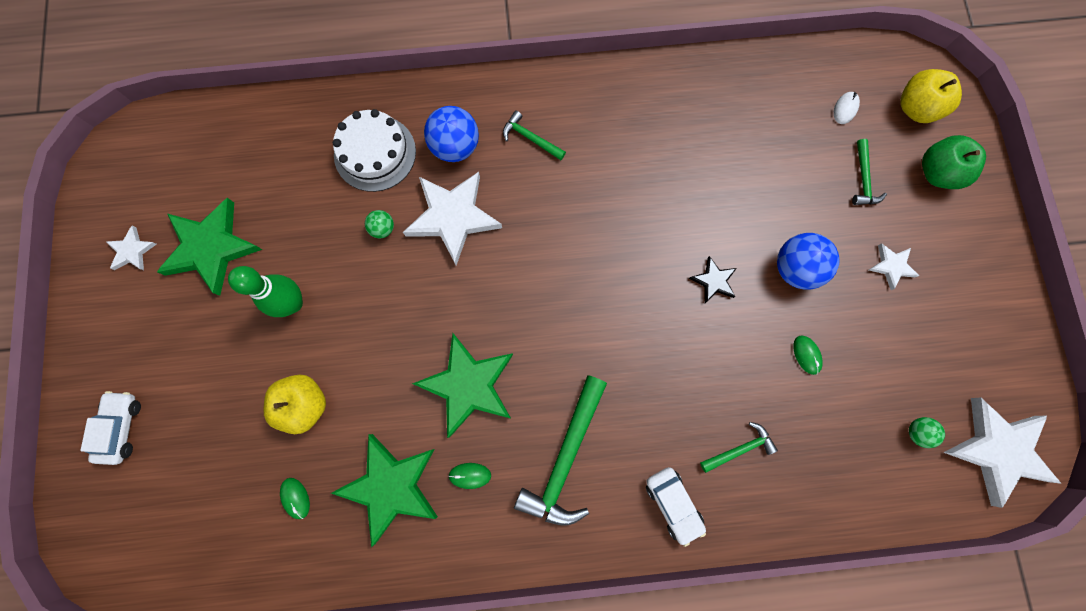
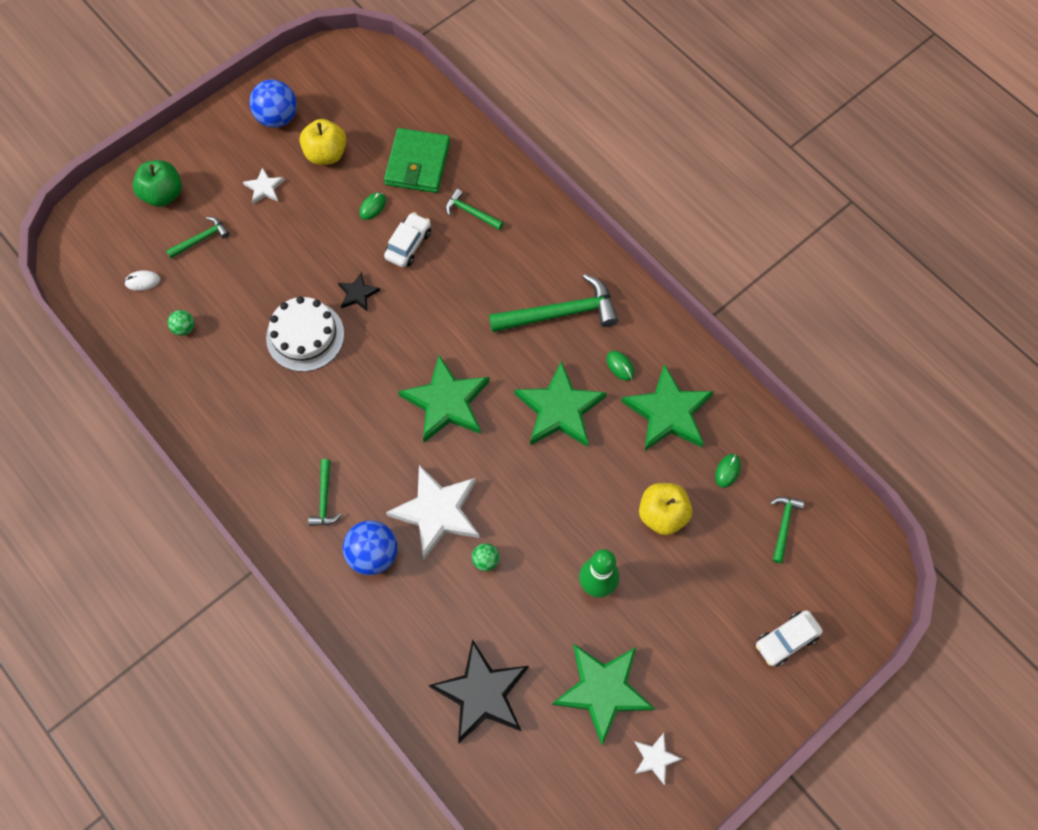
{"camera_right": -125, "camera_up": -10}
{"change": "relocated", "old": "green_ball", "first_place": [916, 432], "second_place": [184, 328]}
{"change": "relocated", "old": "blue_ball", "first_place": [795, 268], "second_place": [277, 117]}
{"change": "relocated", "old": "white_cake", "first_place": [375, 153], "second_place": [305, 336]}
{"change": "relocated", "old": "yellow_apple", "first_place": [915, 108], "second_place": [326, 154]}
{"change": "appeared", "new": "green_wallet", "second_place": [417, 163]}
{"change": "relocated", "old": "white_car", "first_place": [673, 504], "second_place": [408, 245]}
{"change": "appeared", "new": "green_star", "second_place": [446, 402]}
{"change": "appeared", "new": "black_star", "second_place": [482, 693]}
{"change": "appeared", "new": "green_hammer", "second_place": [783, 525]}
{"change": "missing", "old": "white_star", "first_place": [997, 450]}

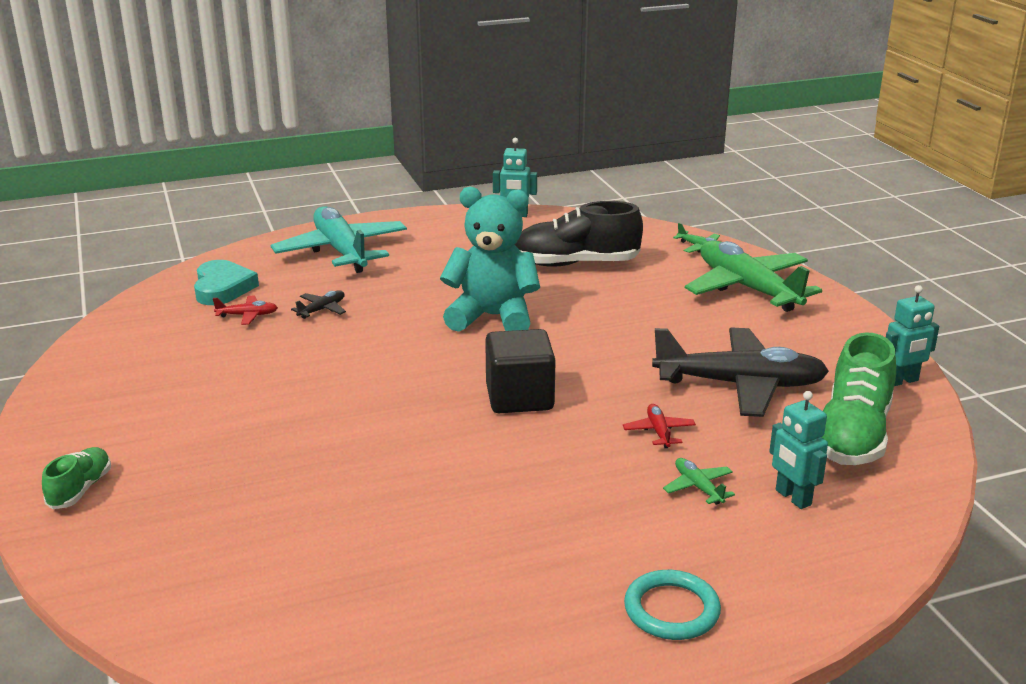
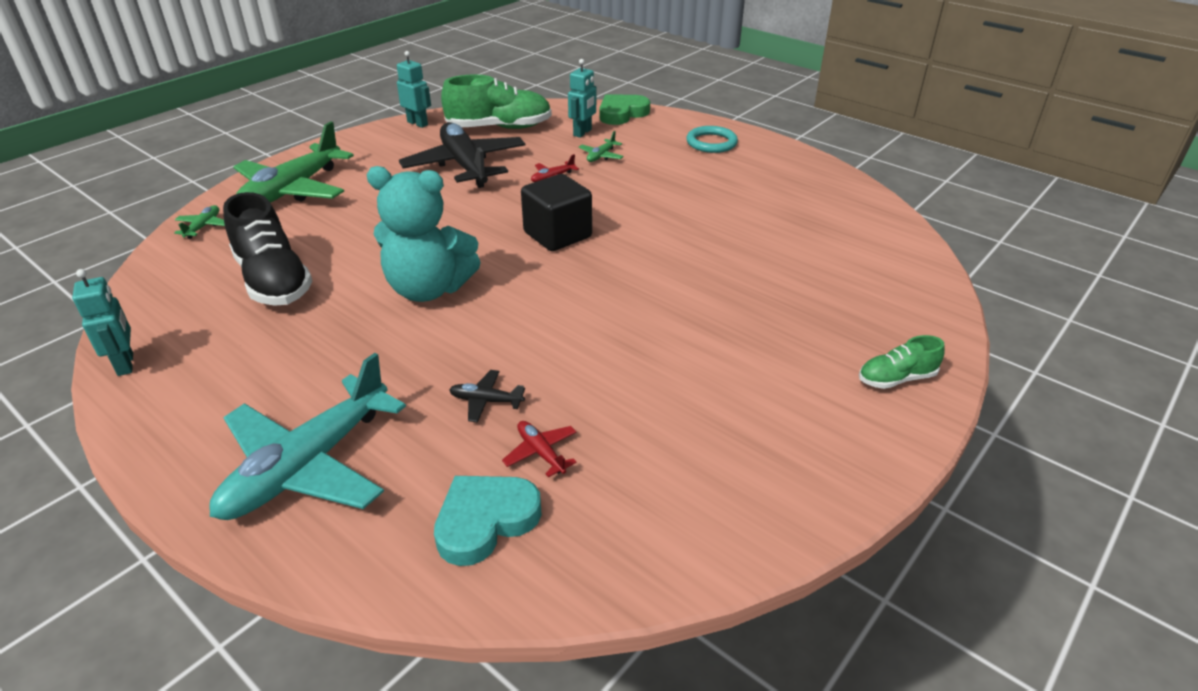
{"camera_right": -120, "camera_up": 10}
{"change": "spun", "old": "turquoise_teddy_bear", "first_place": [492, 317], "second_place": [428, 289], "degrees": -60}
{"change": "appeared", "new": "green_heart", "second_place": [622, 113]}

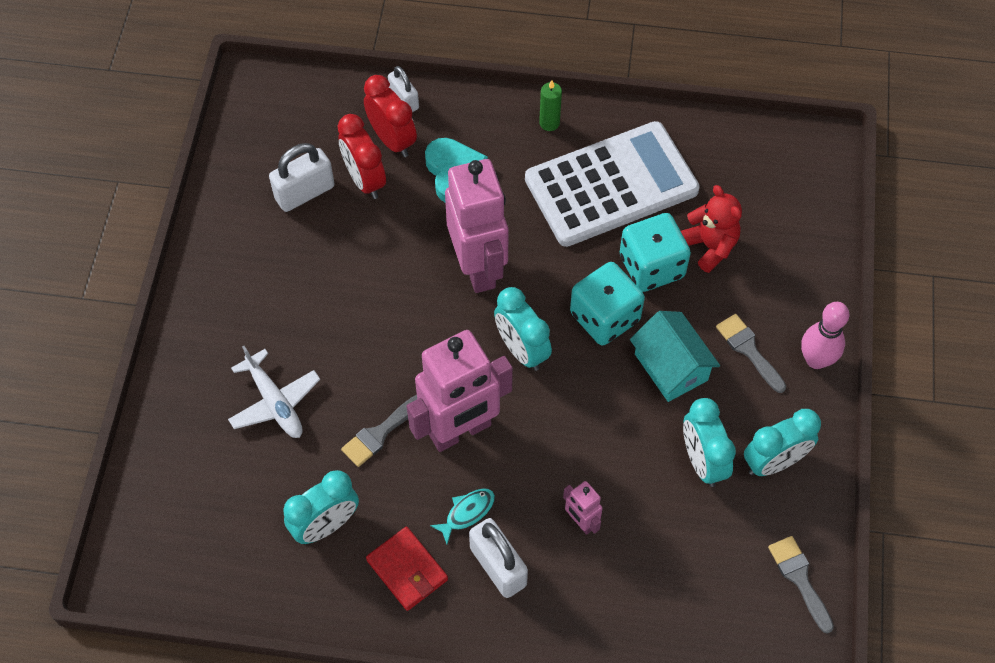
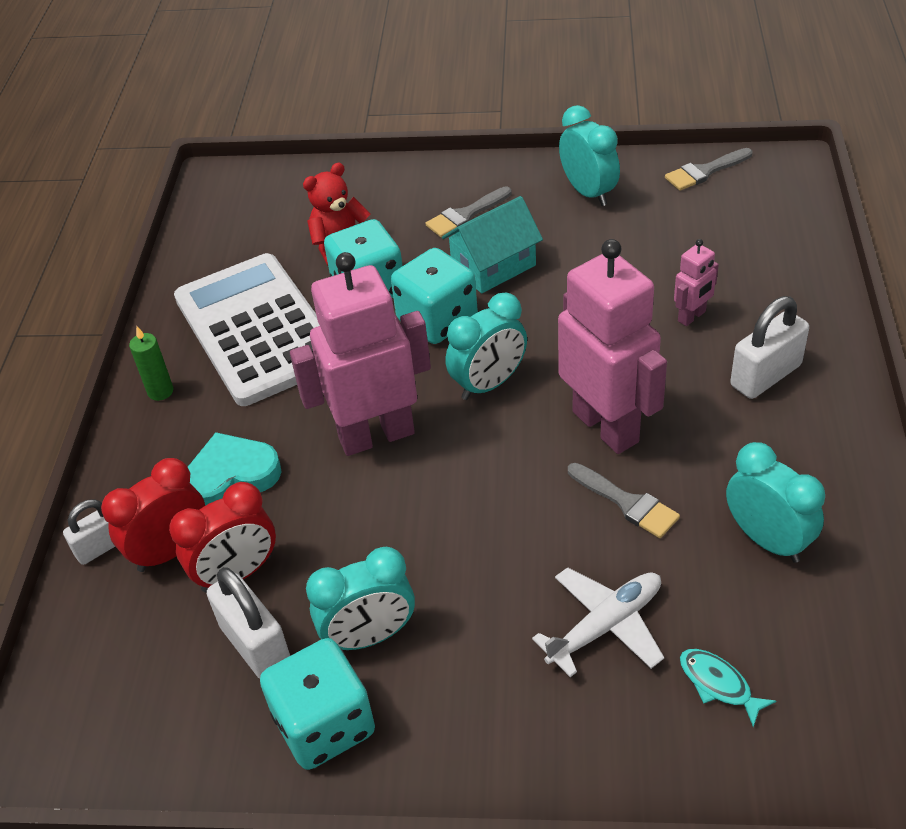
{"camera_right": -90, "camera_up": -15}
{"change": "appeared", "new": "turquoise_dice", "second_place": [324, 725]}
{"change": "relocated", "old": "turquoise_clock", "first_place": [702, 461], "second_place": [369, 636]}
{"change": "relocated", "old": "turquoise_fish", "first_place": [467, 513], "second_place": [718, 684]}
{"change": "missing", "old": "red_wallet", "first_place": [407, 570]}
{"change": "missing", "old": "pink_bowling_pin", "first_place": [816, 360]}

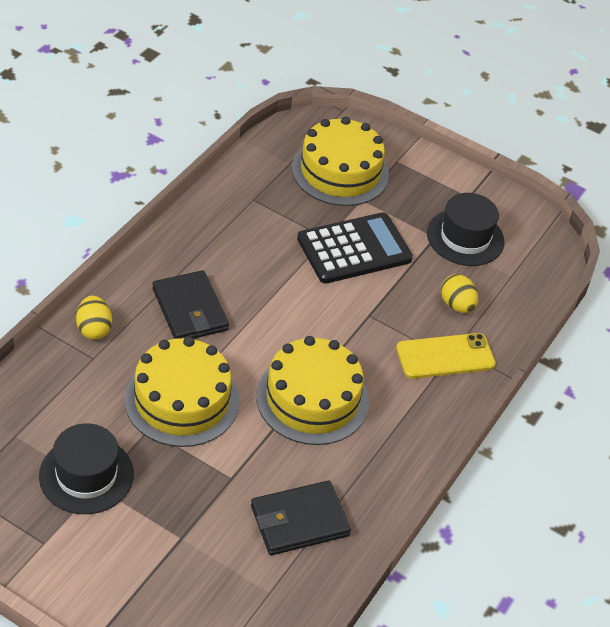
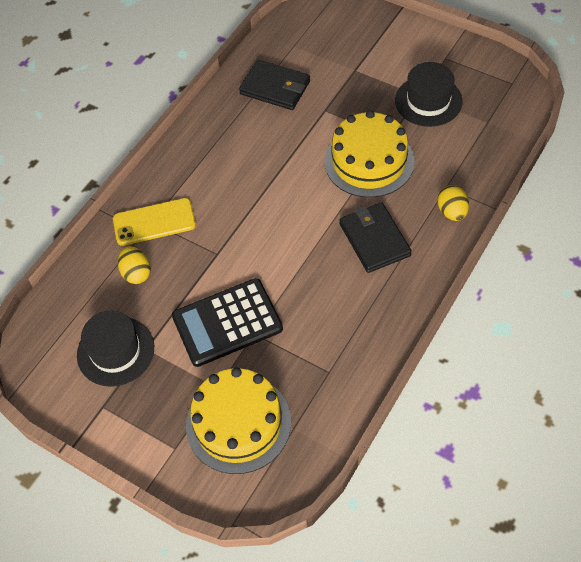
{"camera_right": -170, "camera_up": 10}
{"change": "spun", "old": "black_wallet", "first_place": [299, 521], "second_place": [275, 88], "degrees": 45}
{"change": "missing", "old": "yellow_cake", "first_place": [312, 399]}

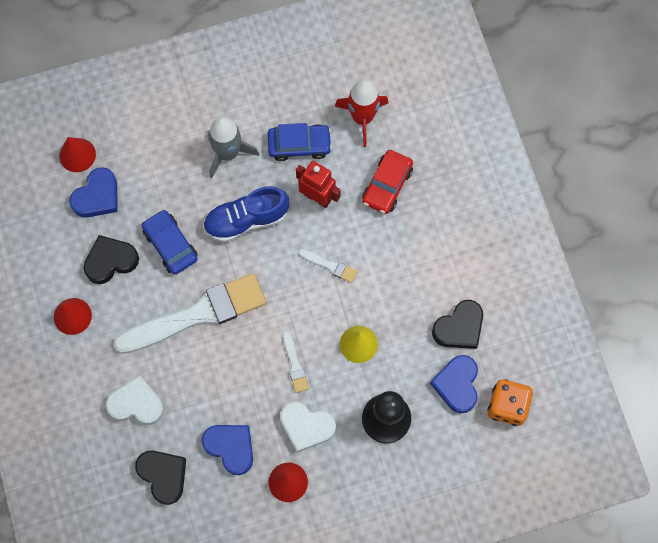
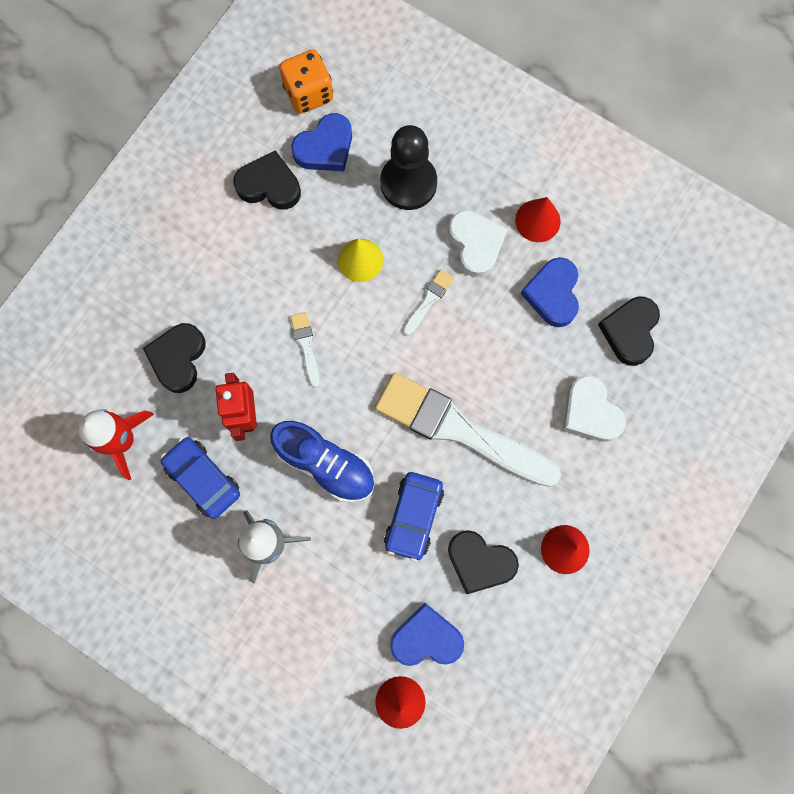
{"camera_right": -130, "camera_up": 5}
{"change": "exchanged", "old": "red_car", "new": "black_heart", "first_place": [387, 185], "second_place": [178, 358]}

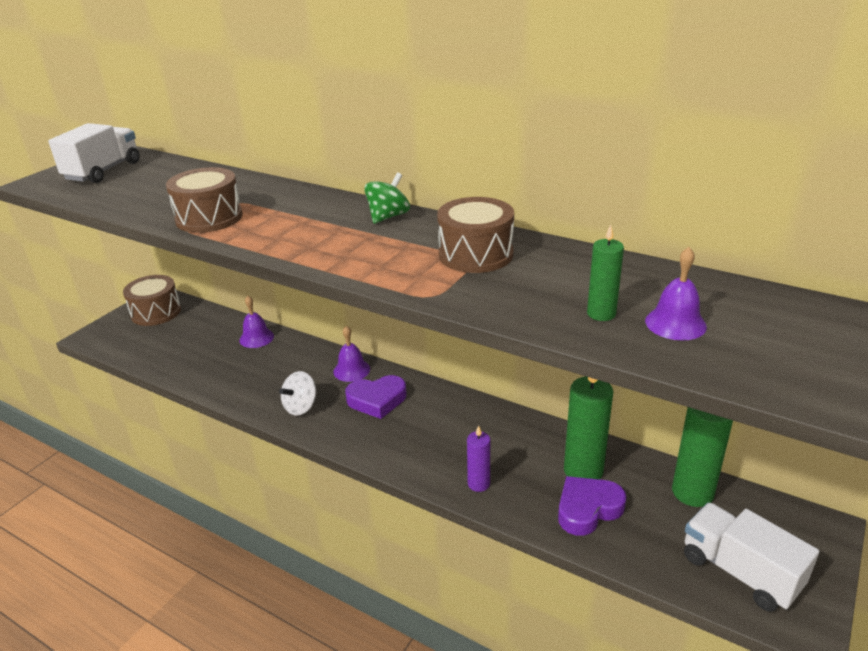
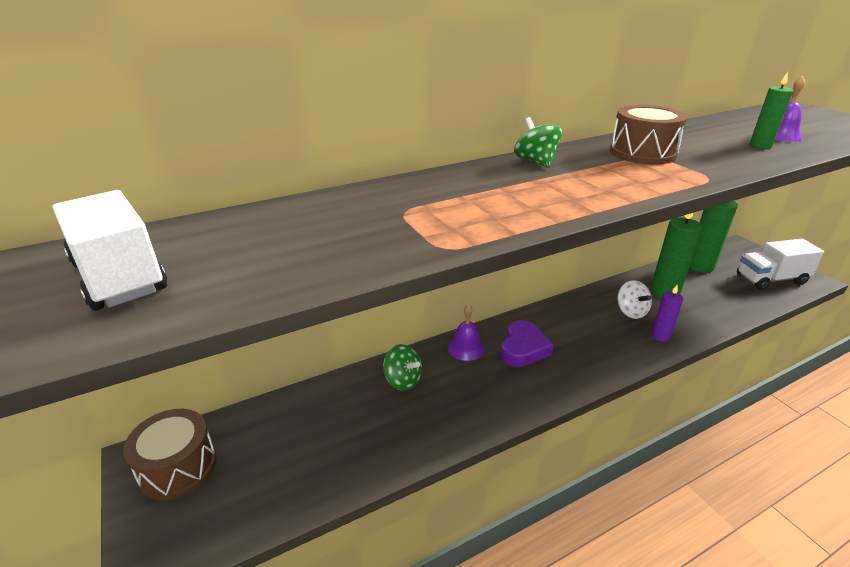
{"camera_right": -60, "camera_up": 0}
{"change": "appeared", "new": "green_spinning_top", "second_place": [403, 380]}
{"change": "relocated", "old": "white_spinning_top", "first_place": [301, 407], "second_place": [631, 312]}
{"change": "missing", "old": "brown_drum", "first_place": [209, 218]}
{"change": "missing", "old": "purple_bell", "first_place": [256, 338]}
{"change": "missing", "old": "purple_heart", "first_place": [587, 509]}

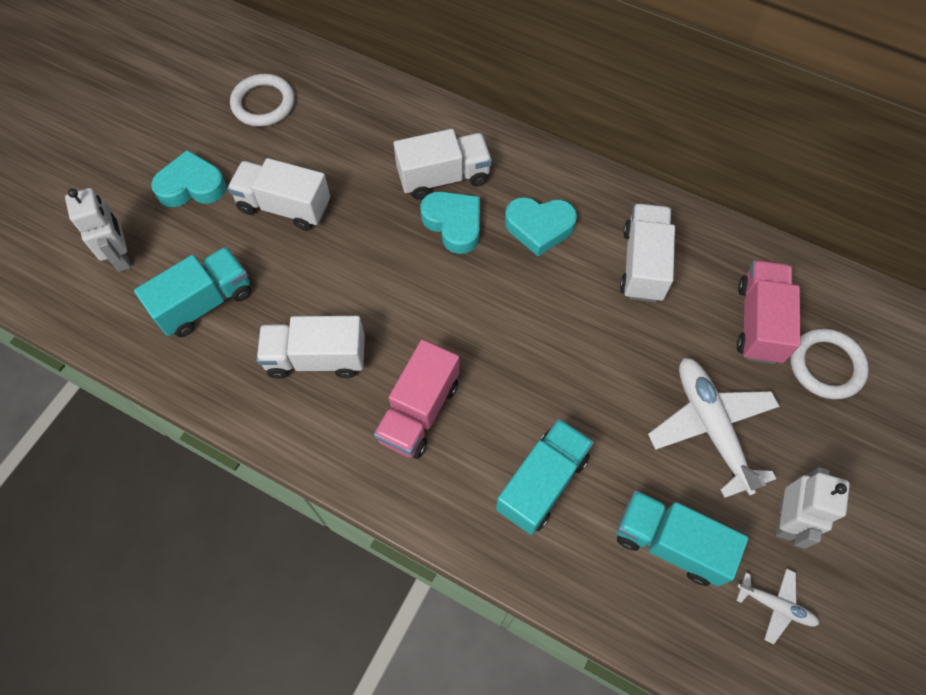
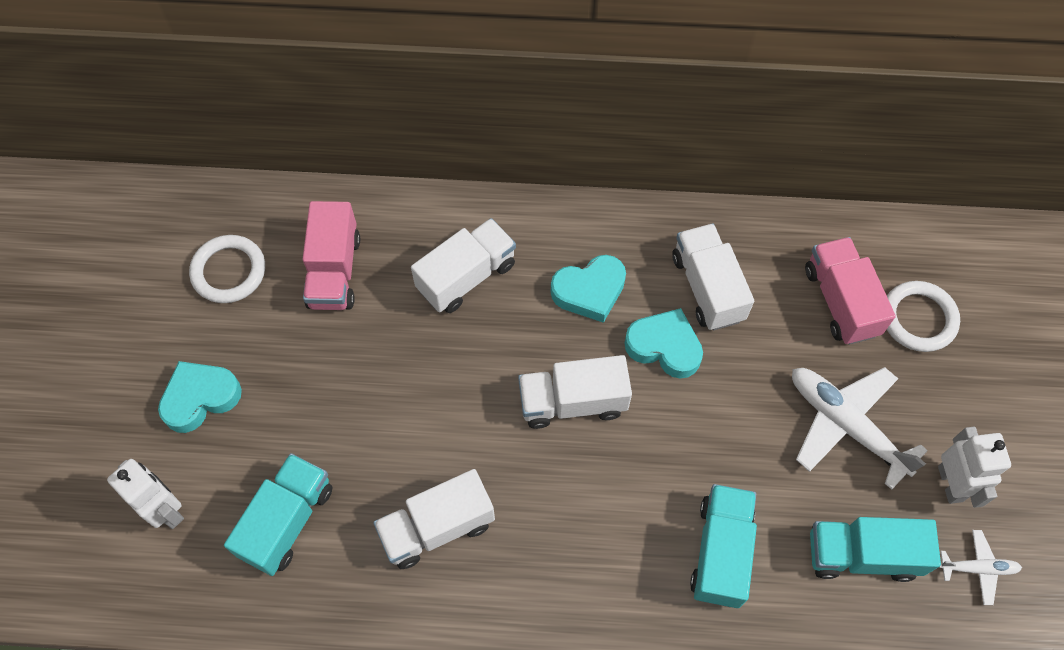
{"camera_right": -25, "camera_up": 0}
{"change": "relocated", "old": "pink_truck", "first_place": [419, 411], "second_place": [334, 271]}
{"change": "relocated", "old": "white_truck", "first_place": [284, 206], "second_place": [572, 402]}
{"change": "relocated", "old": "turquoise_heart", "first_place": [453, 224], "second_place": [664, 346]}

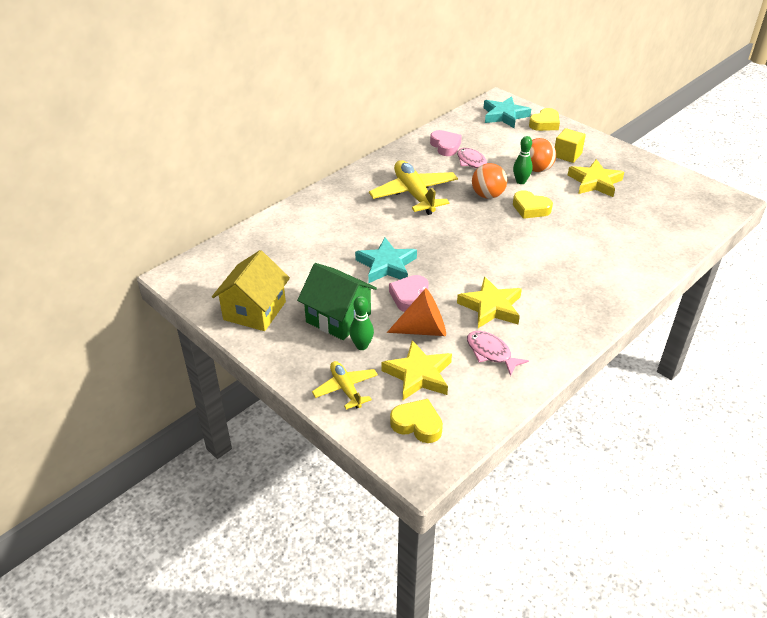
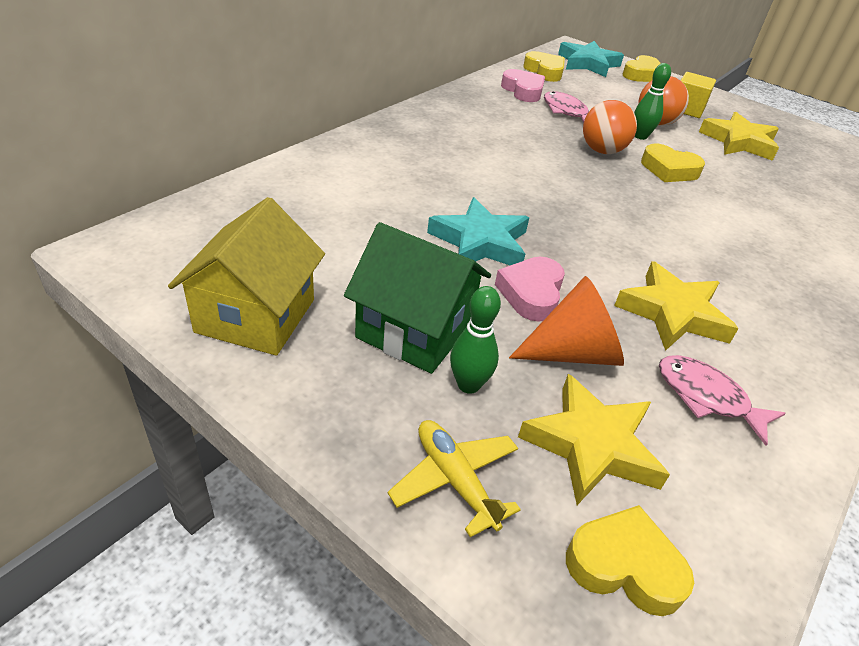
{"camera_right": -10, "camera_up": 0}
{"change": "appeared", "new": "yellow_heart", "second_place": [544, 71]}
{"change": "missing", "old": "yellow_plane", "first_place": [414, 194]}

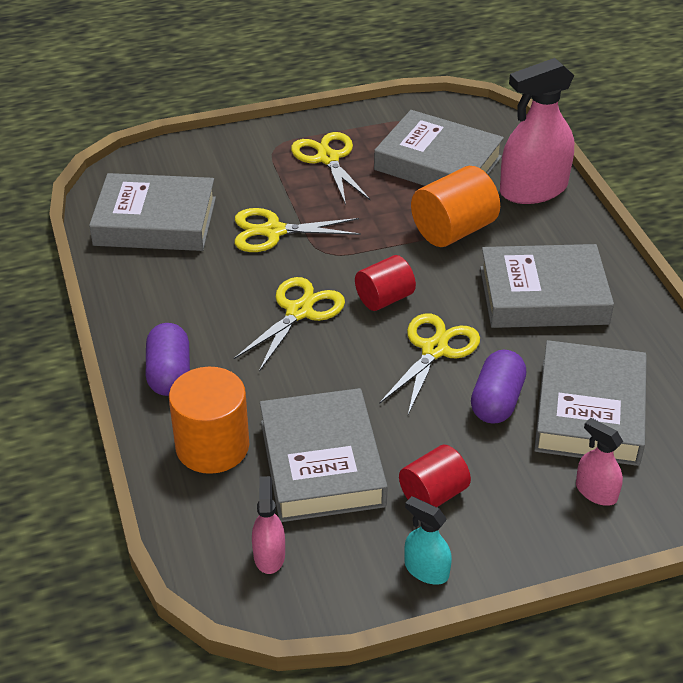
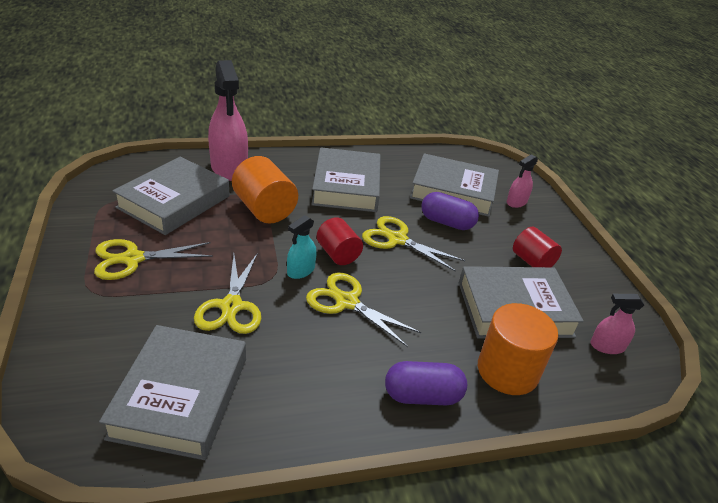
{"camera_right": -90, "camera_up": -5}
{"change": "relocated", "old": "turquoise_spray_bottle", "first_place": [426, 570], "second_place": [301, 270]}

